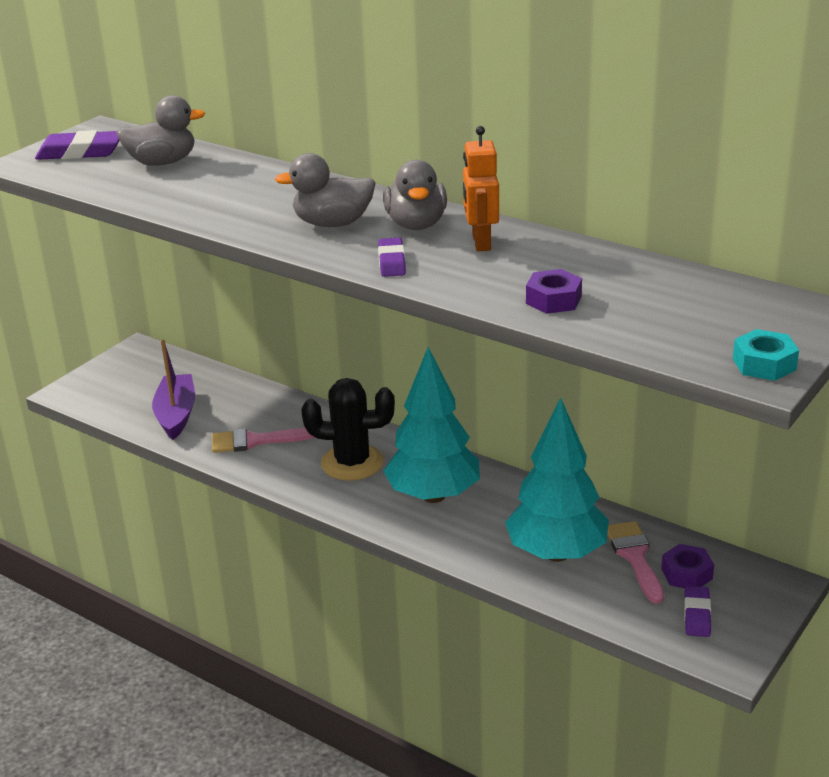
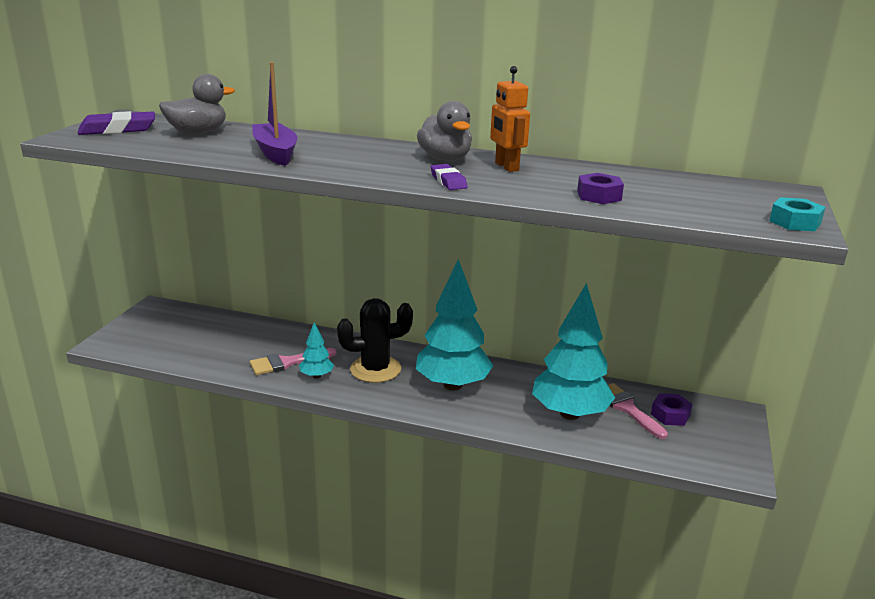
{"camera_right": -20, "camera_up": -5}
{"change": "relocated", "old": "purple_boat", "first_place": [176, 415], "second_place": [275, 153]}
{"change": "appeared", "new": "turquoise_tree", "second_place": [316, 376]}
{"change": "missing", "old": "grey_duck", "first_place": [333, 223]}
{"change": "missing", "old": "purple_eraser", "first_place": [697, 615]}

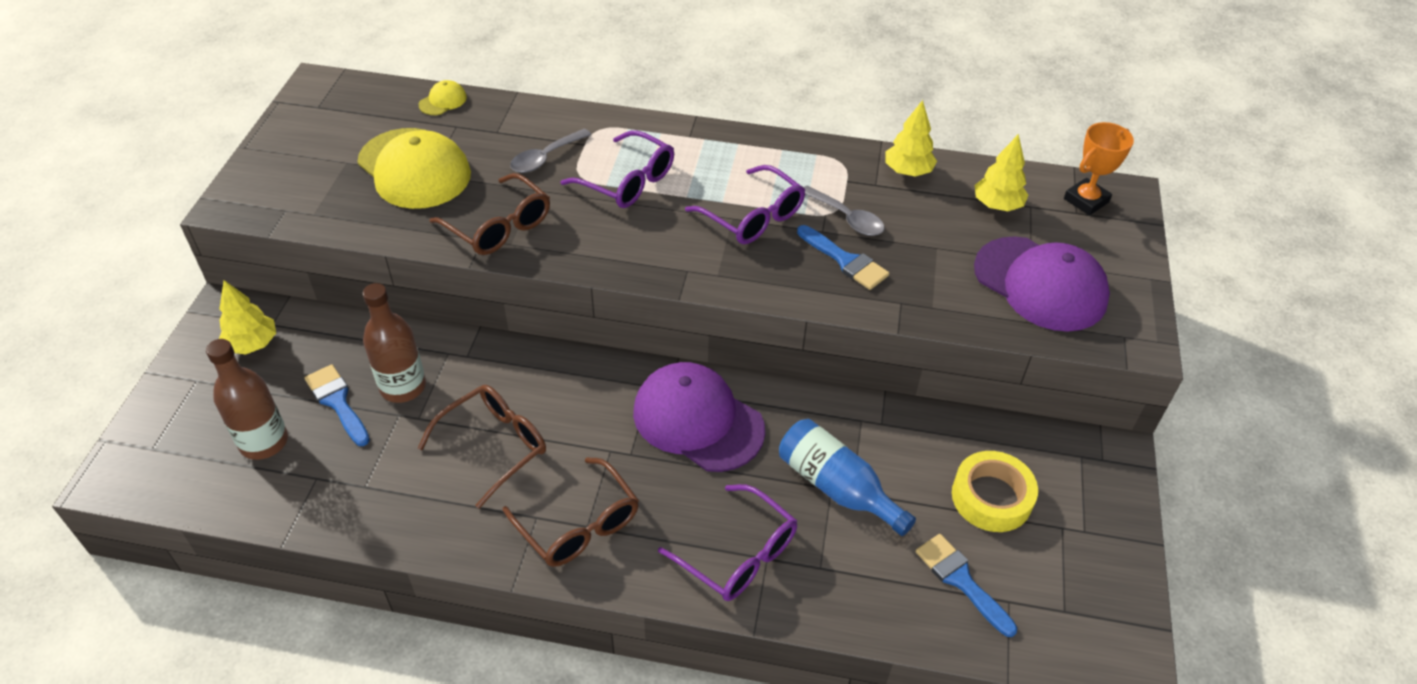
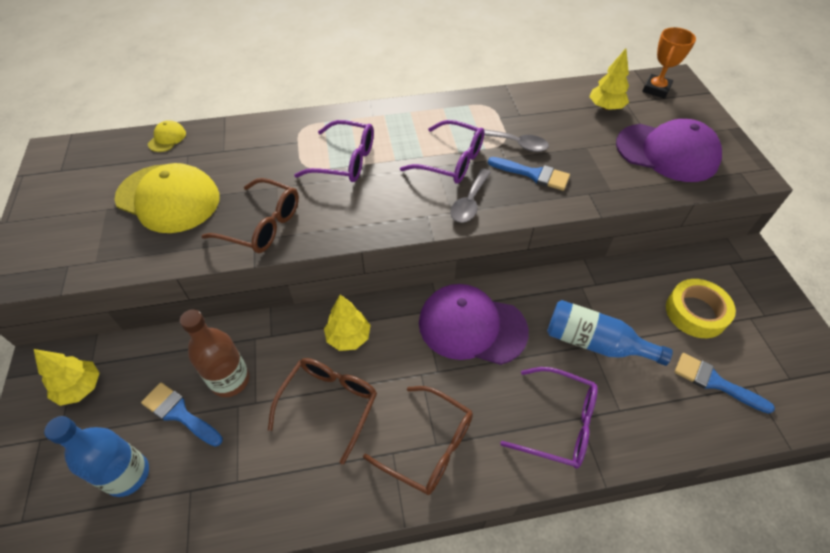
{"camera_right": -20, "camera_up": 5}
{"change": "colour", "old": "brown_bottle", "new": "blue_bottle", "first_place": [264, 442], "second_place": [127, 475]}
{"change": "relocated", "old": "yellow_tree", "first_place": [908, 171], "second_place": [348, 337]}
{"change": "relocated", "old": "grey_spoon", "first_place": [545, 158], "second_place": [469, 202]}

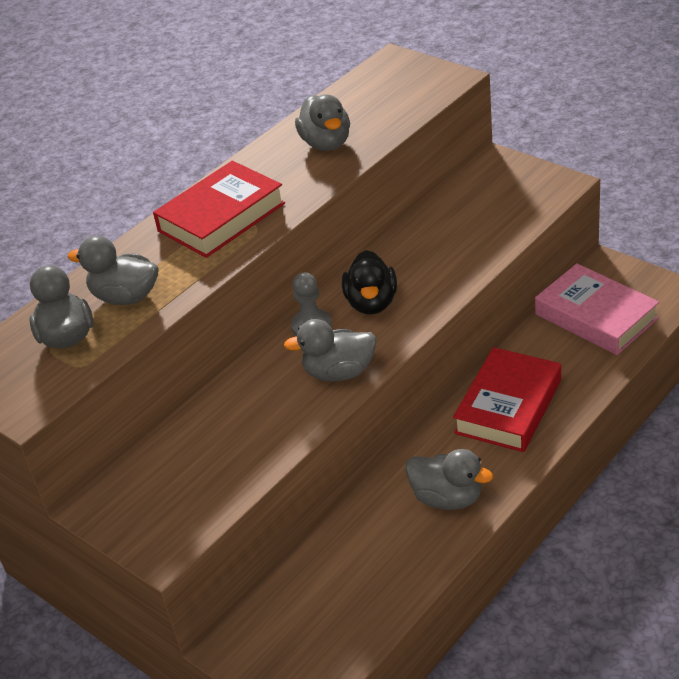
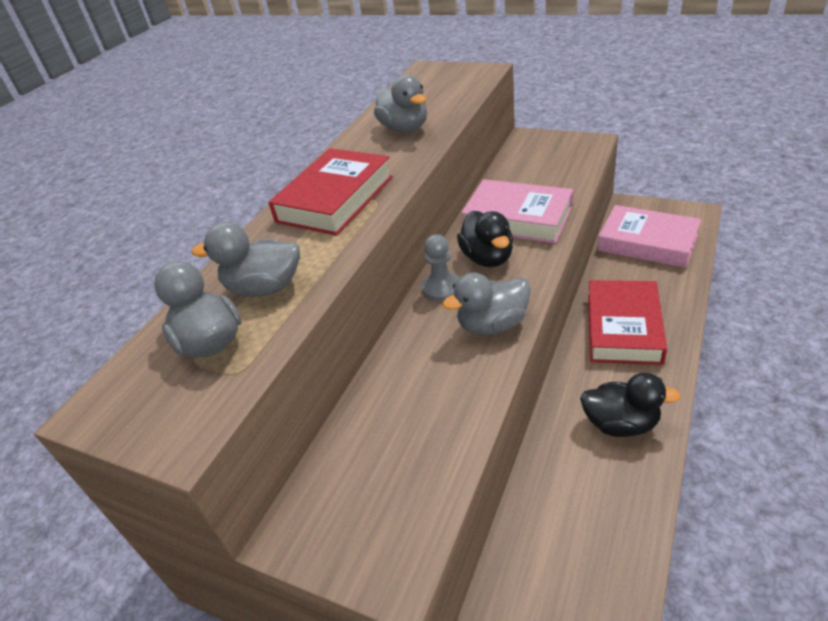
{"camera_right": -15, "camera_up": 0}
{"change": "appeared", "new": "pink_book", "second_place": [518, 218]}
{"change": "colour", "old": "grey_duck", "new": "black_duck", "first_place": [447, 498], "second_place": [620, 424]}

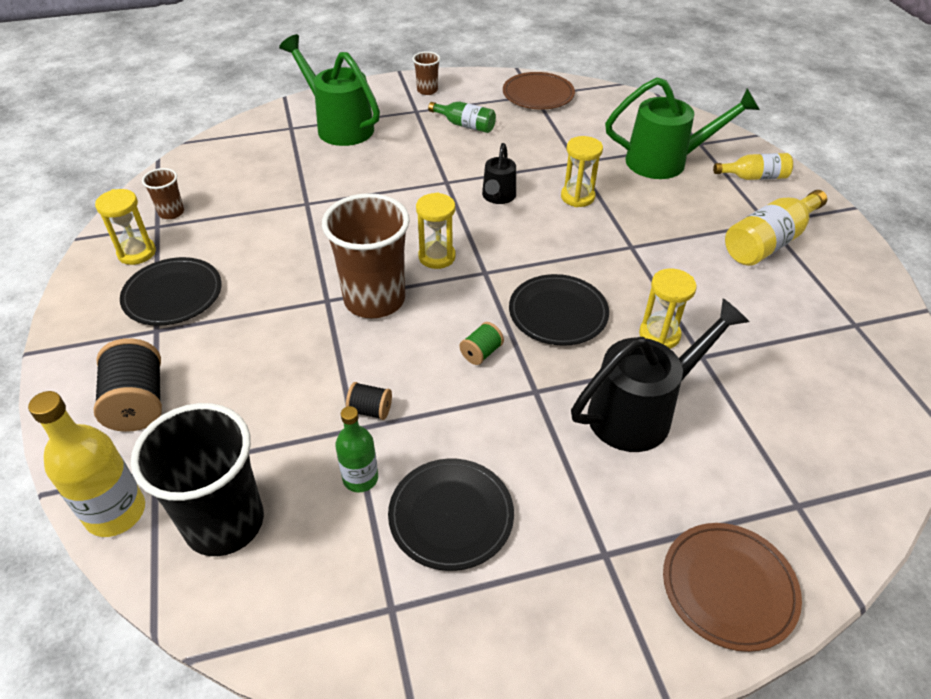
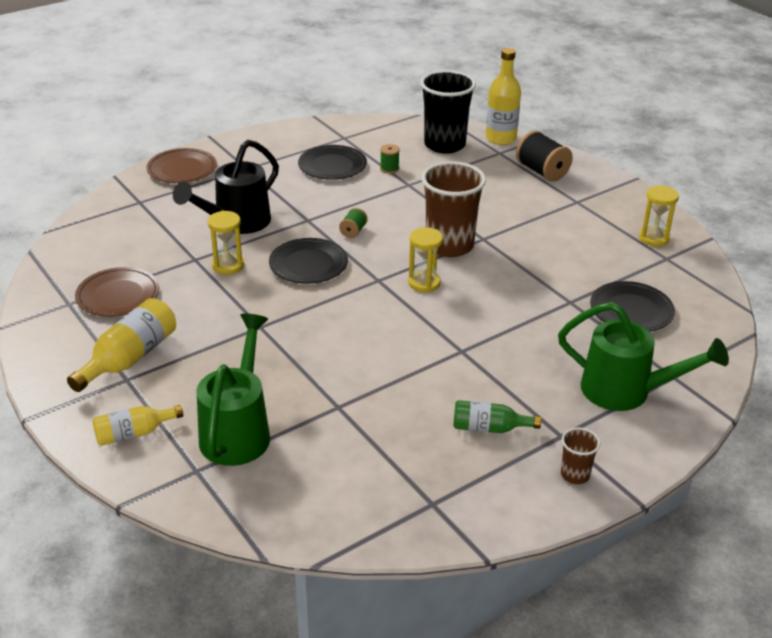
{"camera_right": 160, "camera_up": -10}
{"change": "relocated", "old": "brown_plate", "first_place": [538, 94], "second_place": [118, 295]}
{"change": "spun", "old": "green_watering_can", "first_place": [665, 161], "second_place": [238, 431], "degrees": 120}
{"change": "exchanged", "old": "green_bottle", "new": "green_spool", "first_place": [360, 478], "second_place": [389, 169]}
{"change": "relocated", "old": "black_plate", "first_place": [173, 295], "second_place": [631, 310]}
{"change": "missing", "old": "brown_cup", "first_place": [171, 212]}
{"change": "missing", "old": "black_spool", "first_place": [370, 410]}
{"change": "missing", "old": "black_watering_can", "first_place": [498, 197]}
{"change": "missing", "old": "yellow_hourglass", "first_place": [577, 197]}

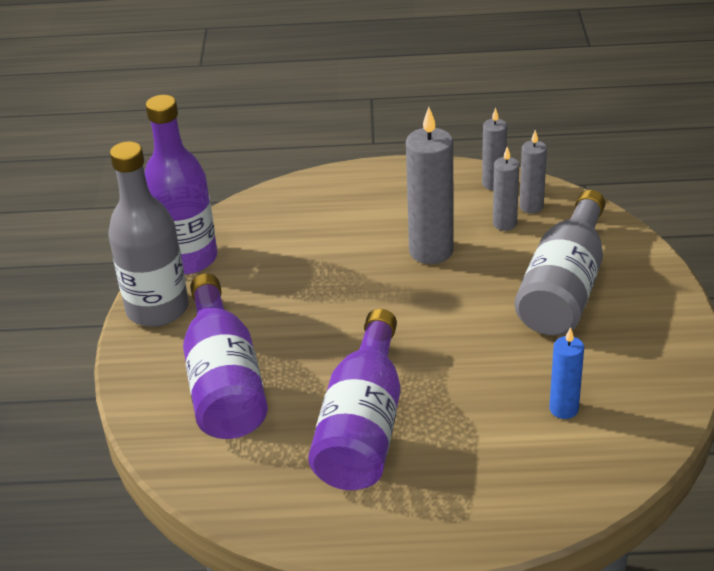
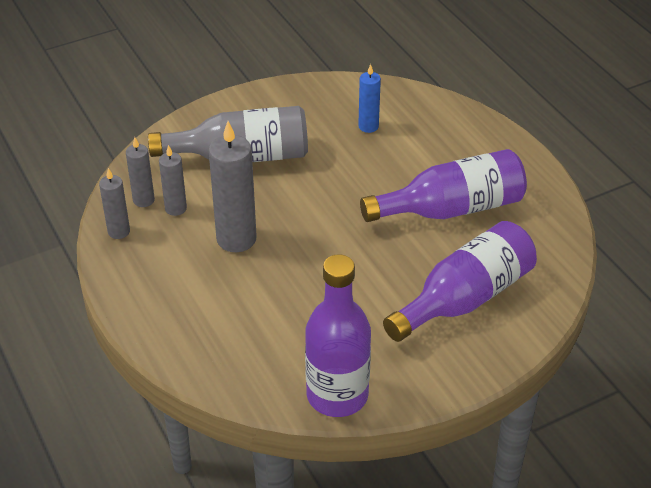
{"camera_right": -120, "camera_up": 5}
{"change": "missing", "old": "grey_bottle", "first_place": [157, 309]}

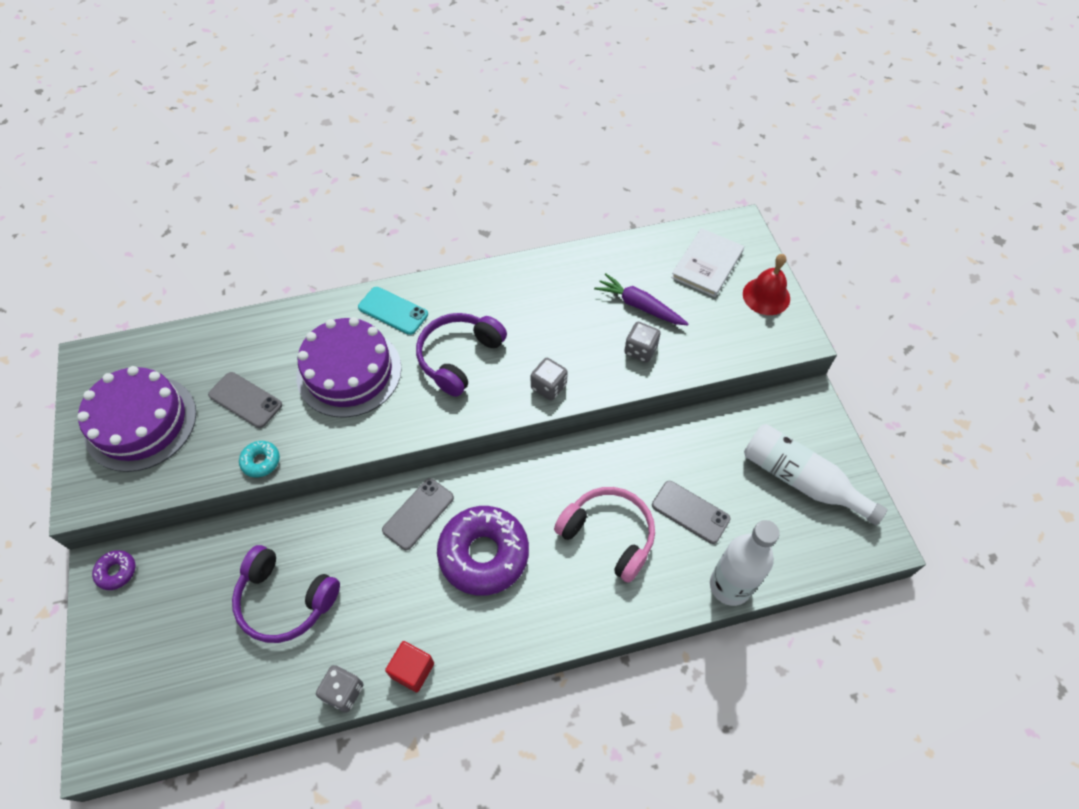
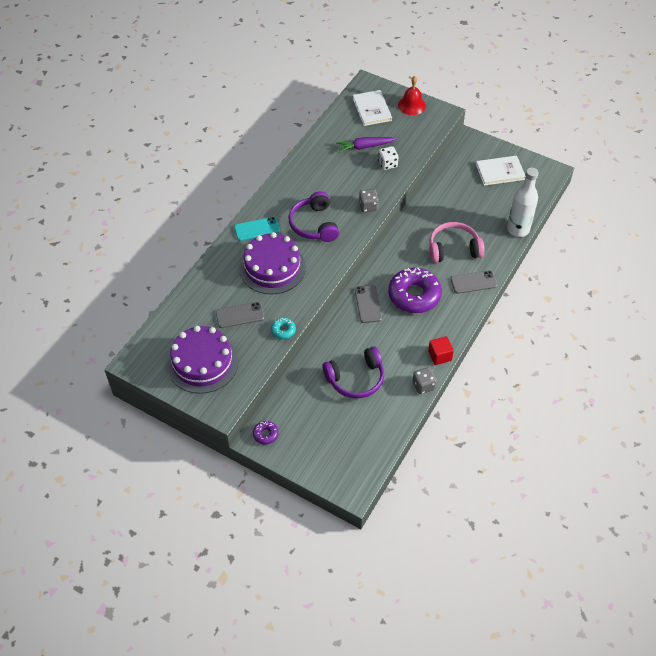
{"camera_right": -45, "camera_up": -5}
{"change": "colour", "old": "grey_dice", "new": "white_dice", "first_place": [640, 350], "second_place": [387, 164]}
{"change": "relocated", "old": "grey_phone", "first_place": [690, 512], "second_place": [473, 282]}
{"change": "exchanged", "old": "white_bottle", "new": "white_book", "first_place": [801, 480], "second_place": [500, 172]}

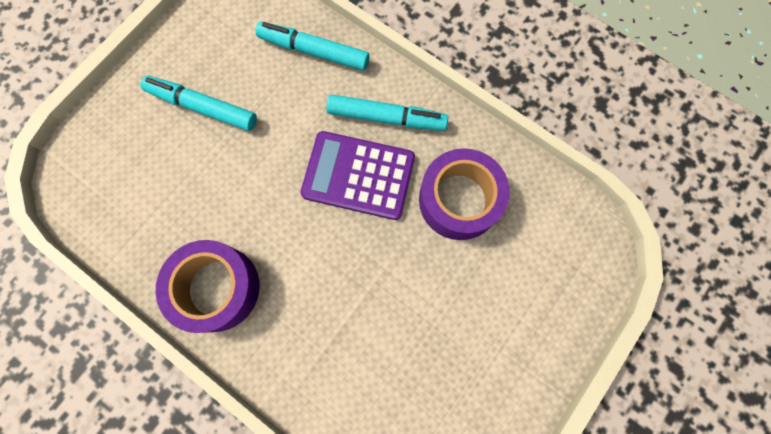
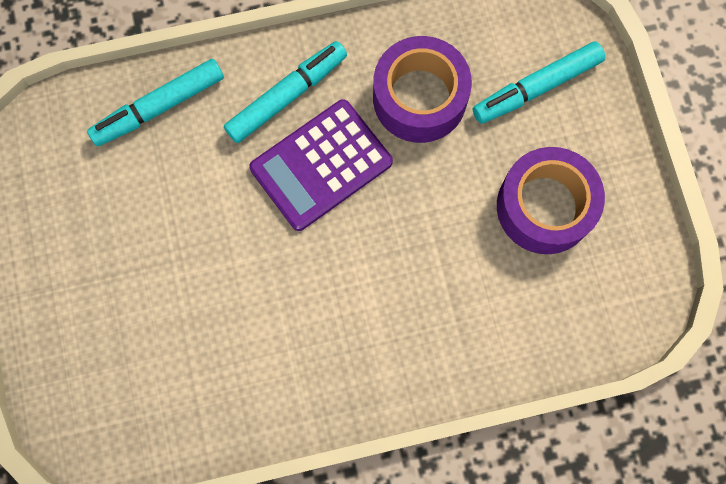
{"camera_right": -50, "camera_up": 0}
{"change": "relocated", "old": "turquoise_marker", "first_place": [203, 107], "second_place": [536, 87]}
{"change": "relocated", "old": "purple_tape", "first_place": [217, 288], "second_place": [544, 207]}

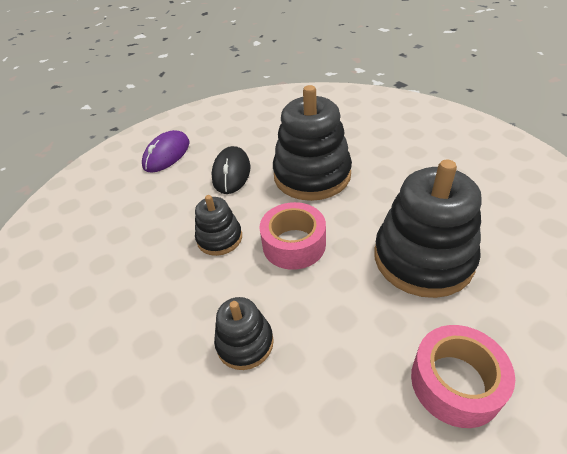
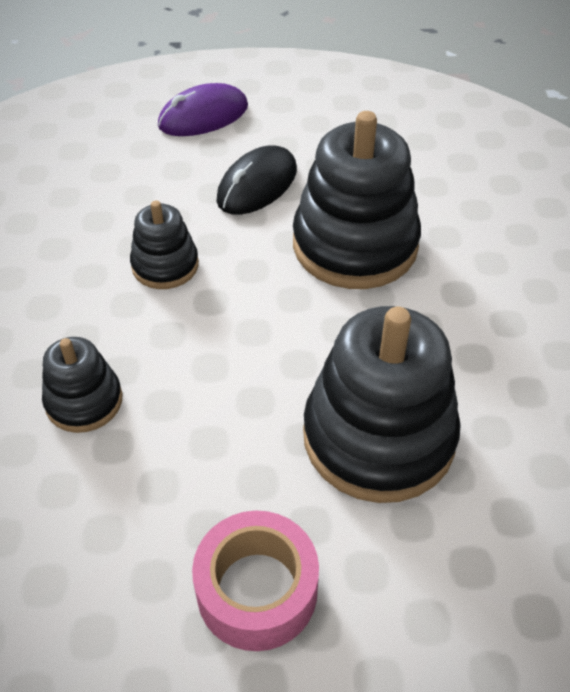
{"camera_right": 30, "camera_up": 5}
{"change": "missing", "old": "pink_tape", "first_place": [294, 244]}

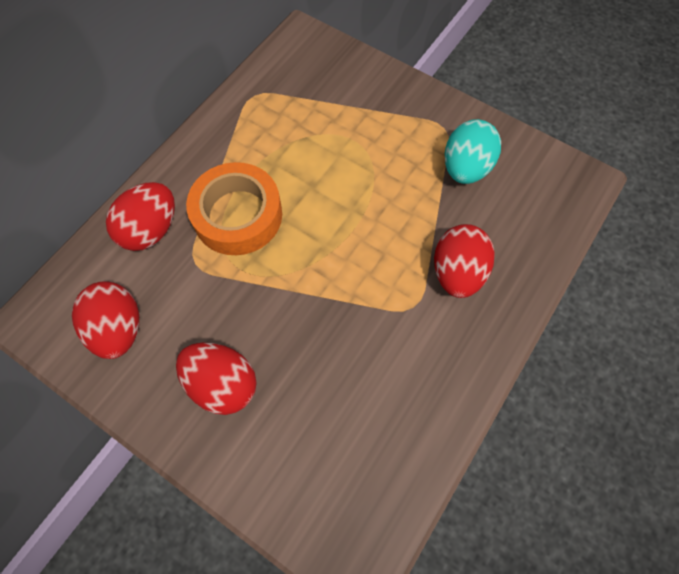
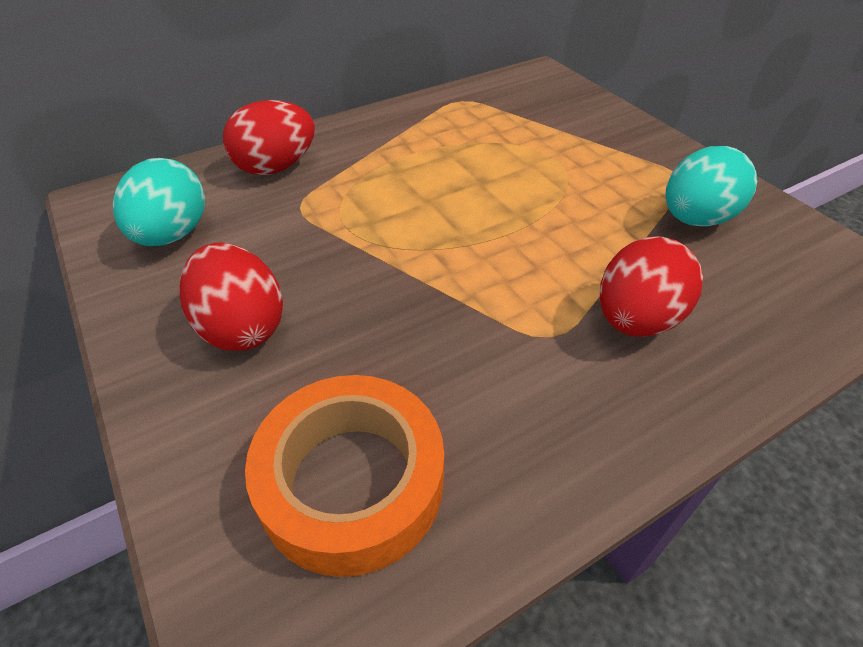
{"camera_right": 25, "camera_up": -20}
{"change": "colour", "old": "red_egg", "new": "turquoise_egg", "first_place": [119, 329], "second_place": [172, 235]}
{"change": "relocated", "old": "orange_tape", "first_place": [238, 215], "second_place": [352, 482]}

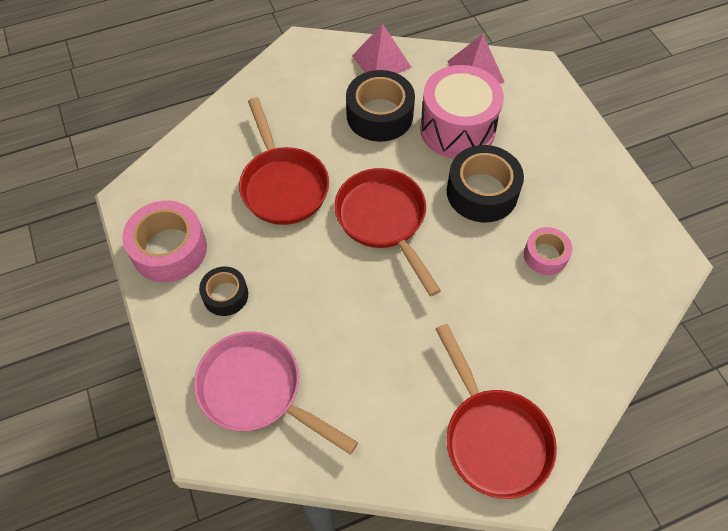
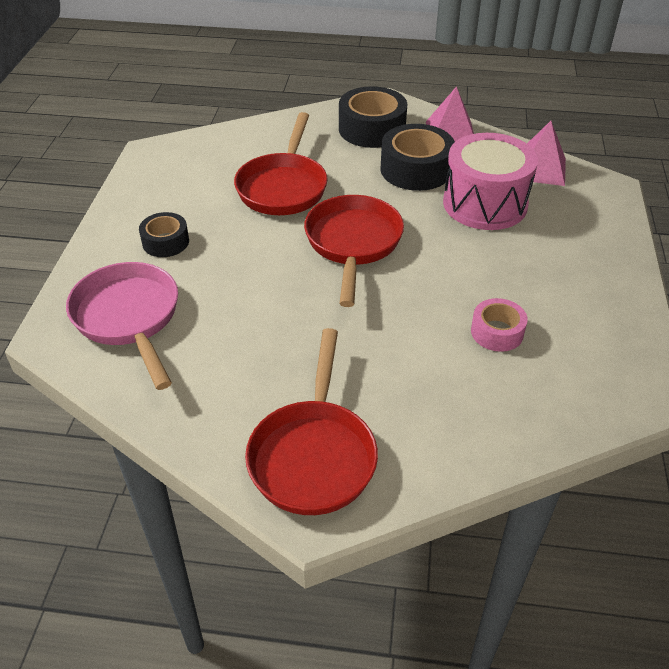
{"camera_right": 30, "camera_up": -15}
{"change": "relocated", "old": "black_tape", "first_place": [482, 192], "second_place": [372, 129]}
{"change": "missing", "old": "pink_tape", "first_place": [169, 249]}

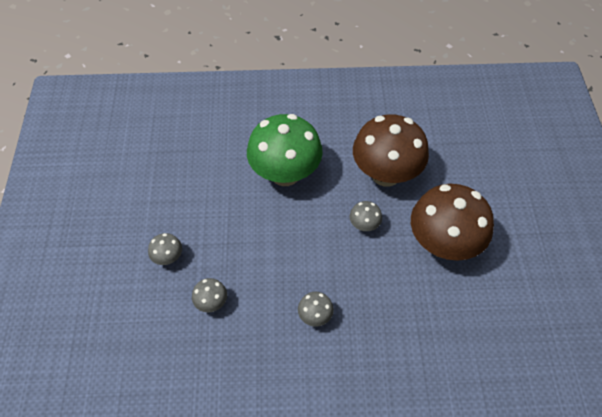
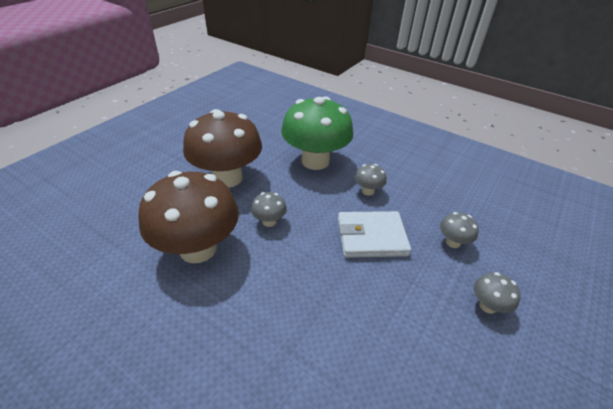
{"camera_right": -145, "camera_up": -15}
{"change": "relocated", "old": "green_mushroom", "first_place": [285, 174], "second_place": [315, 161]}
{"change": "appeared", "new": "white_wallet", "second_place": [371, 237]}

